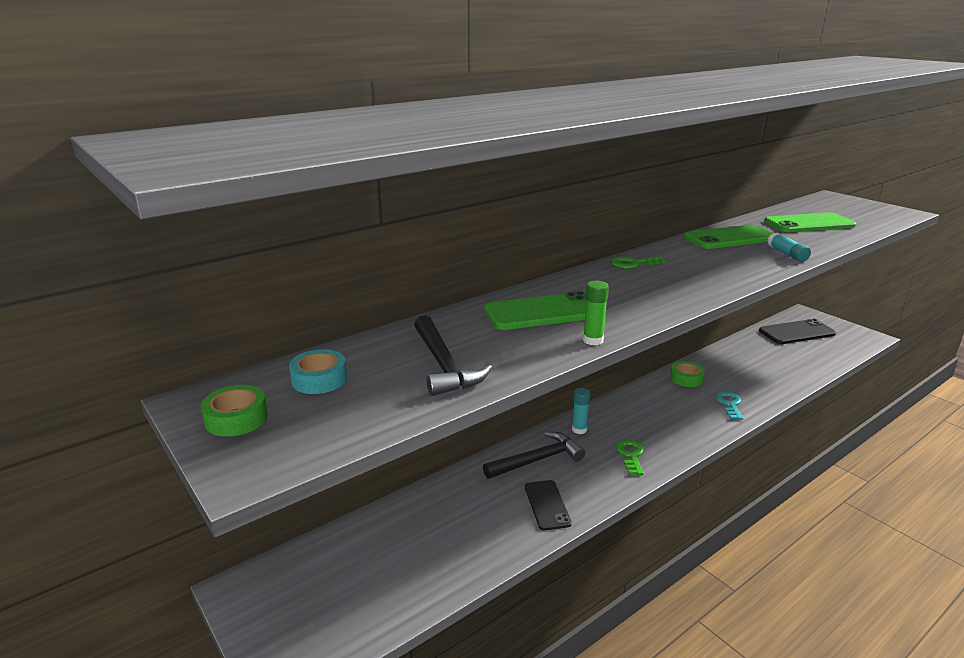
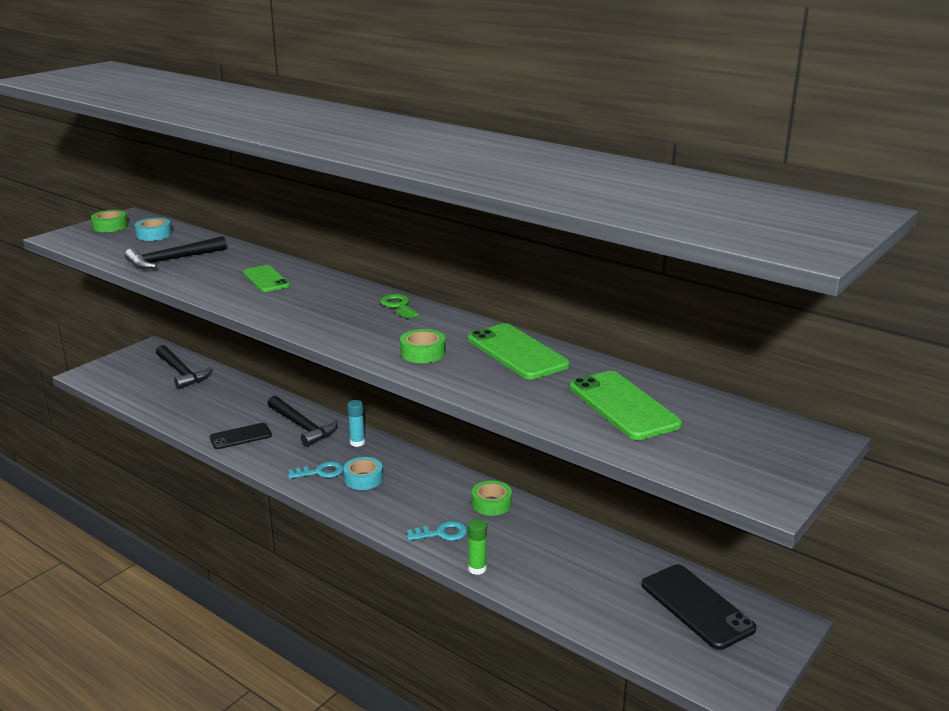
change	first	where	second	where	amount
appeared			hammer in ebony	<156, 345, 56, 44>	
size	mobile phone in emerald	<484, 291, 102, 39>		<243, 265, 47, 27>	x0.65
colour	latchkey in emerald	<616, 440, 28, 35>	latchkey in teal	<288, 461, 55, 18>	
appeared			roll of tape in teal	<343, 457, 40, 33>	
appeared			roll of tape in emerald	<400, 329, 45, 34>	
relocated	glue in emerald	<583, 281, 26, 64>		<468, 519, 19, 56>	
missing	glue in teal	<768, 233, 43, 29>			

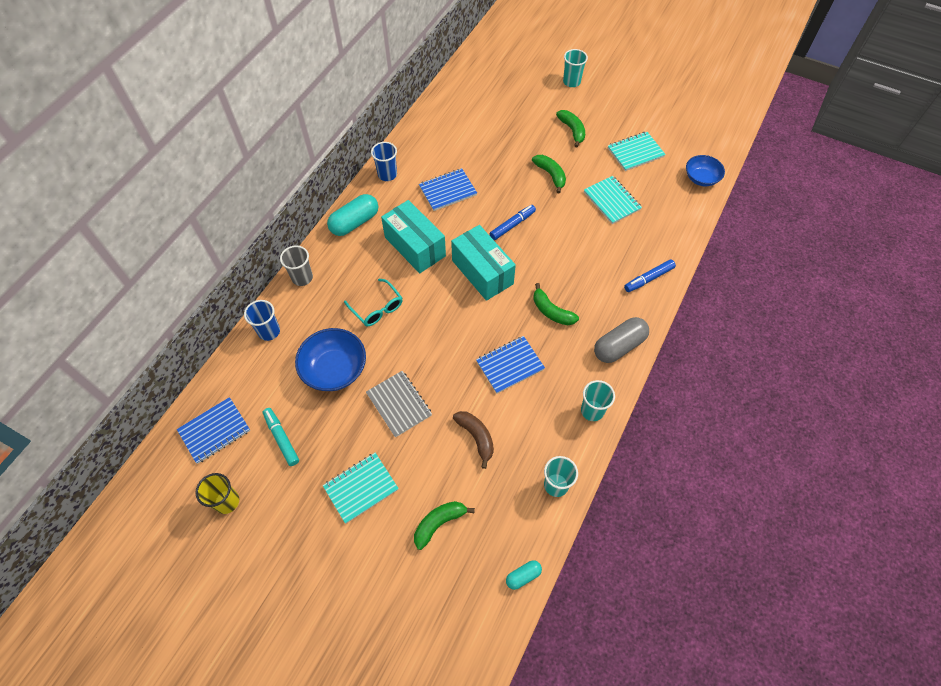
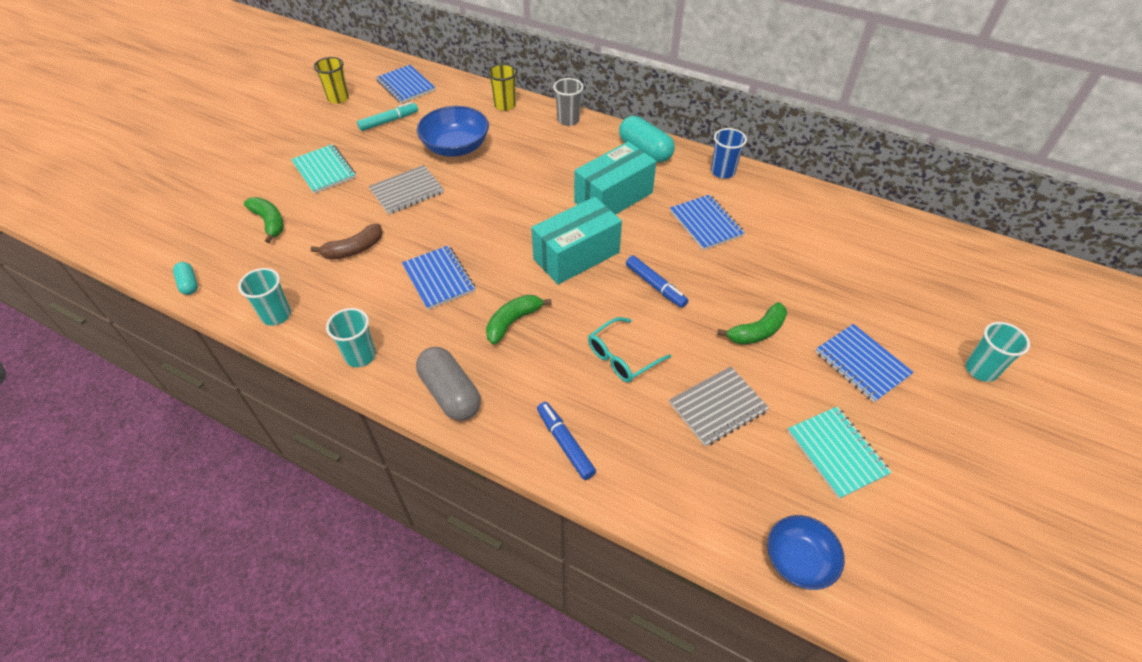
change	first	where	second	where	amount
colour	beaker in cobalt	<244, 300, 36, 41>	beaker in golden	<487, 64, 30, 47>	
relocated	glasses in teal	<344, 279, 59, 48>		<588, 317, 83, 66>	
colour	notepad in teal	<584, 176, 58, 48>	notepad in gray	<669, 366, 100, 80>	
exchanged	toy banana in emerald	<556, 110, 29, 37>	notepad in cobalt	<816, 324, 98, 79>	

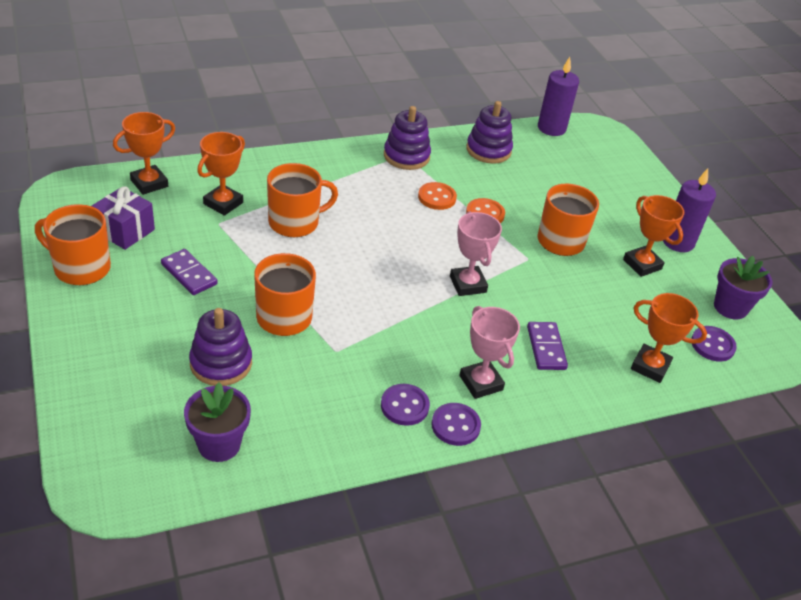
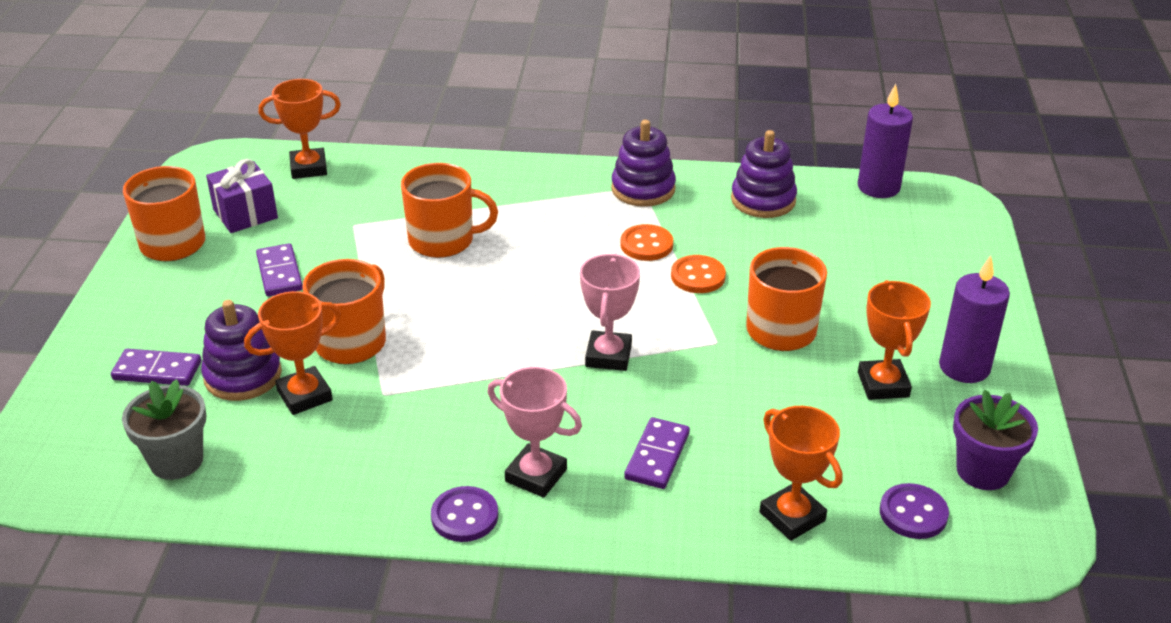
change	first	where	second	where	amount
appeared			domino piece in purple	<111, 349, 90, 37>	
colour	plant pot in purple	<184, 382, 67, 80>	plant pot in gray	<122, 379, 84, 101>	
relocated	trophy in orange	<197, 132, 48, 84>		<244, 291, 97, 124>	
spun	trophy in rosy	<460, 306, 60, 93>		<487, 367, 95, 131>	60 degrees counterclockwise
missing	button in purple	<381, 384, 49, 42>			

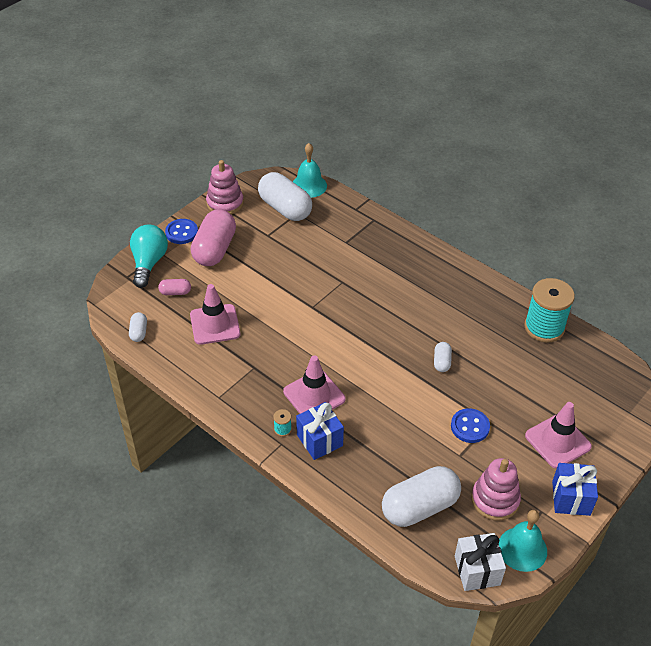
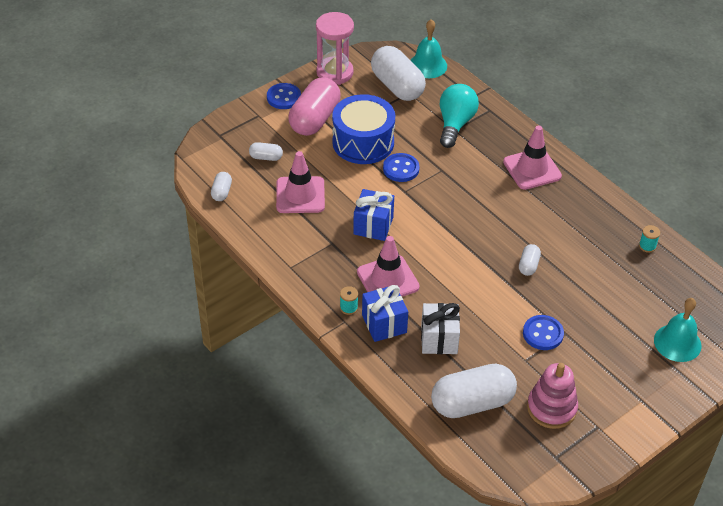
change	first	where	second	where	amount
colour	capsule in rosy	<158, 279, 33, 16>	capsule in white	<249, 142, 34, 19>	
exchanged	ring stacker in rosy	<206, 160, 38, 54>	sandglass in rosy	<316, 12, 38, 73>	
appeared			snare drum in cobalt	<332, 94, 63, 70>	
relocated	gift in cobalt	<552, 463, 46, 53>		<353, 189, 41, 52>	
appeared			button in cobalt	<383, 153, 36, 29>	
relocated	gift in white	<455, 533, 51, 58>		<421, 303, 39, 51>	
relocated	bulb in teal	<130, 225, 38, 63>		<440, 84, 39, 64>	
relocated	road cone in rosy	<525, 402, 67, 67>		<503, 125, 59, 65>	
size	reel of thread in teal	<524, 278, 51, 64>		<639, 225, 21, 28>	x0.40
relocated	bell in teal	<499, 510, 48, 62>		<654, 298, 48, 64>	

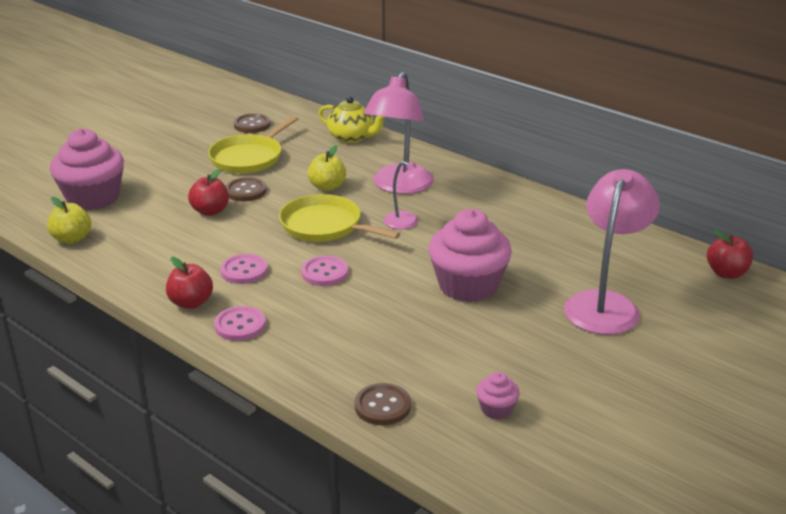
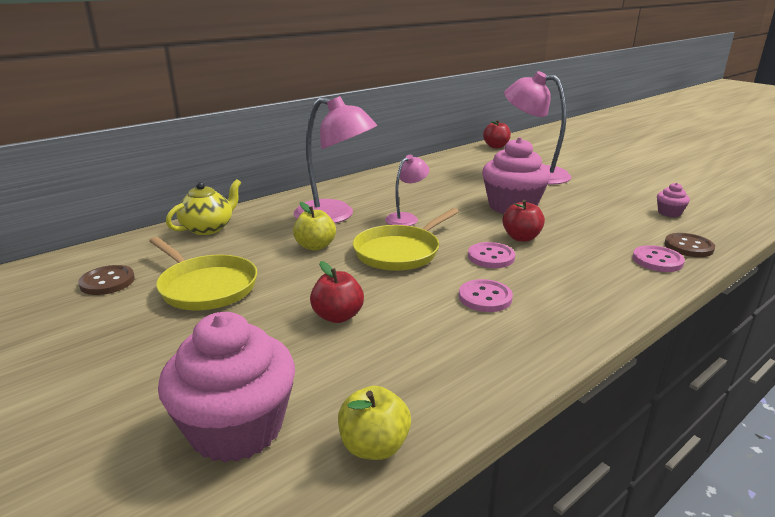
change	first	where	second	where	amount
relocated	apple fruit in red	<166, 257, 47, 52>		<502, 200, 43, 42>	
relocated	button in rosy	<214, 306, 52, 35>		<632, 245, 53, 27>	
missing	button in brown	<226, 177, 41, 24>			

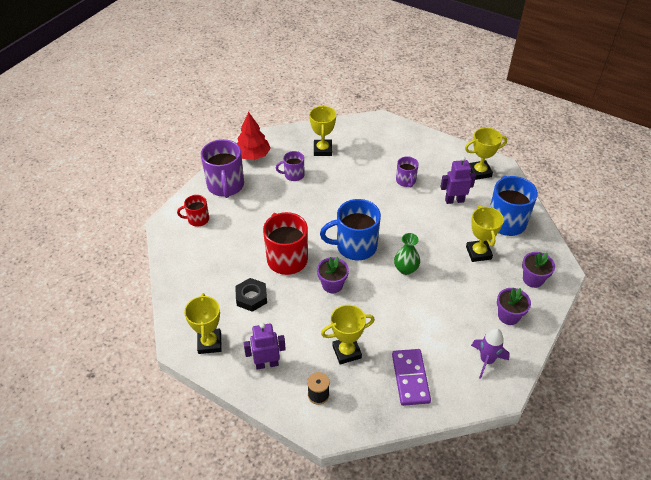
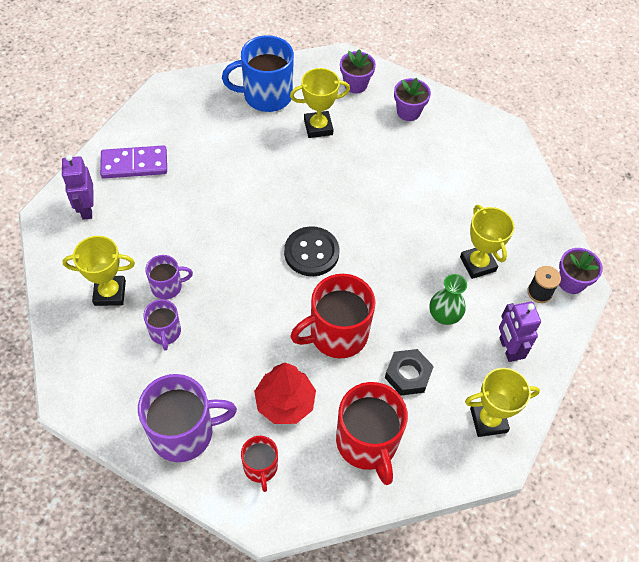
change	first	where	second	where	amount
relocated	robot in purple	<441, 156, 35, 48>		<62, 155, 32, 65>	
relocated	domino piece in purple	<392, 349, 39, 57>		<100, 145, 67, 34>	
relocated	mug in purple	<396, 156, 23, 31>		<145, 255, 48, 44>	
relocated	toy tree in red	<237, 112, 33, 48>		<254, 363, 62, 61>	
exchanged	mug in cobalt	<320, 199, 61, 61>	button in ebony	<284, 226, 55, 50>	
appeared			mug in red	<336, 382, 72, 103>	
relocated	vase in emerald	<394, 233, 26, 42>		<429, 274, 38, 51>	
relocated	plant pot in purple	<317, 257, 32, 36>		<559, 248, 44, 46>	
missing	trophy in golden	<465, 128, 42, 52>			
missing	spaceship in purple	<471, 328, 39, 51>			

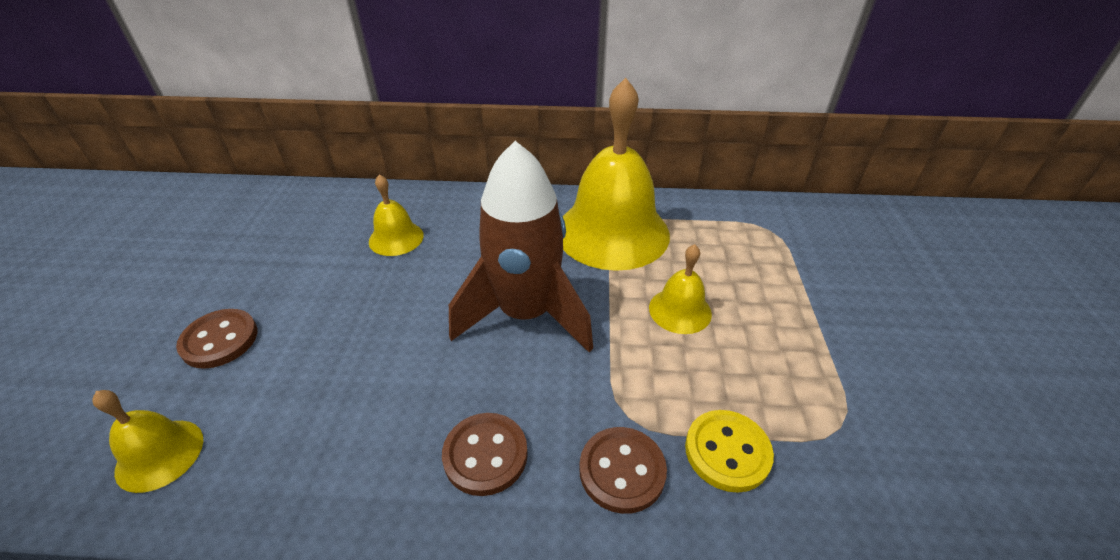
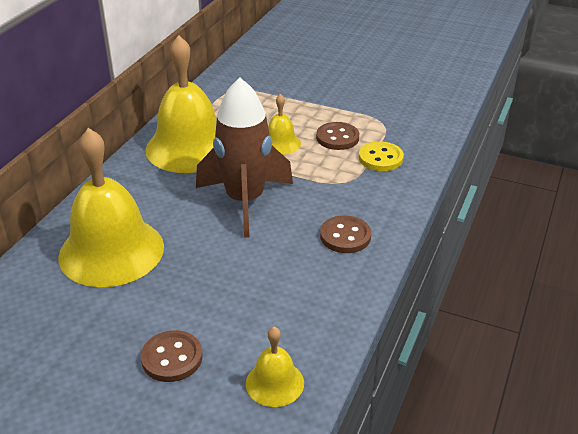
change	first	where	second	where	amount
size	bell in golden	<369, 174, 55, 82>		<58, 128, 106, 159>	x2.14
relocated	button in brown	<579, 427, 88, 87>		<316, 122, 43, 28>	

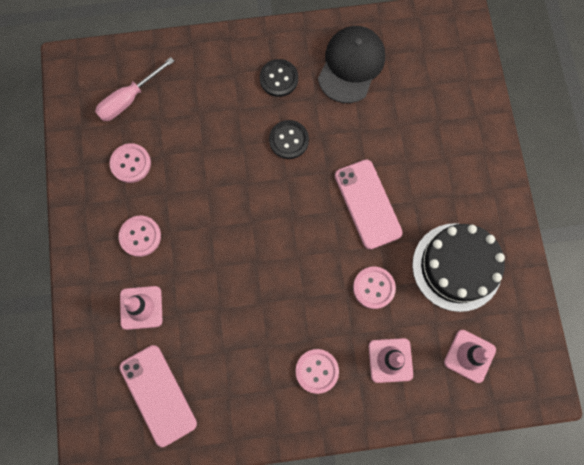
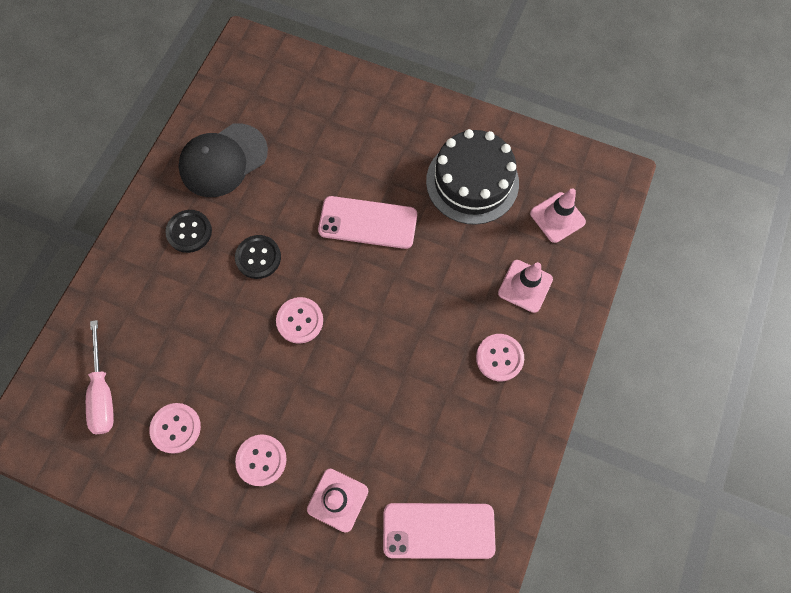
change	first	where	second	where	amount
spun	cap in ebony	<318, 26, 67, 77>		<178, 123, 90, 74>	90 degrees counterclockwise
relocated	button in rosy	<353, 267, 43, 42>		<276, 297, 47, 47>	

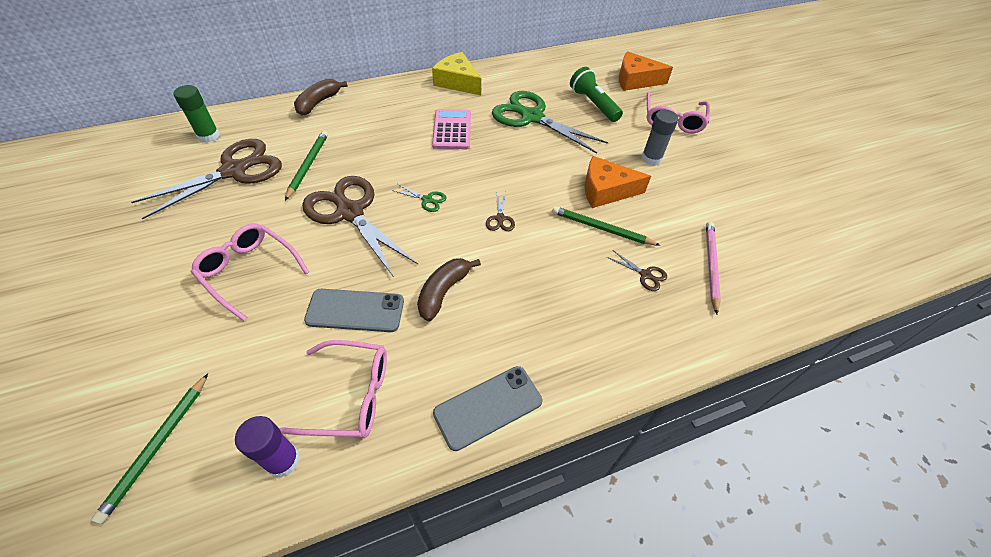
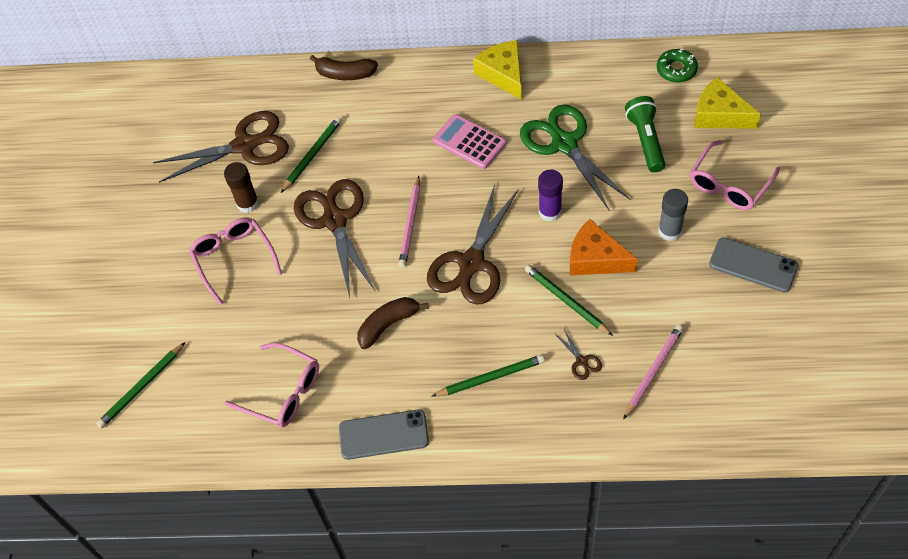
change	first	where	second	where	amount
appeared			glue in brown	<224, 162, 35, 51>	
spun	toy banana in brown	<294, 79, 54, 37>		<310, 55, 68, 25>	135 degrees counterclockwise
exchanged	scissors in emerald	<392, 184, 55, 28>	lead pencil in rosy	<399, 176, 21, 92>	
size	scissors in brown	<486, 192, 29, 39>		<427, 184, 92, 121>	x2.50
appeared			lead pencil in emerald	<431, 355, 114, 42>	
spun	calculator in rosy	<432, 109, 39, 40>		<433, 114, 73, 55>	75 degrees counterclockwise
relocated	glue in purple	<235, 416, 65, 62>		<538, 170, 25, 51>	
appeared			doughnut in emerald	<657, 49, 41, 33>	
colour	cheese wedge in orange	<619, 51, 54, 40>	cheese wedge in golden	<694, 77, 67, 52>	
relocated	mobile phone in gray	<304, 289, 100, 43>		<709, 237, 89, 56>	
missing	glue in emerald	<173, 85, 47, 58>			

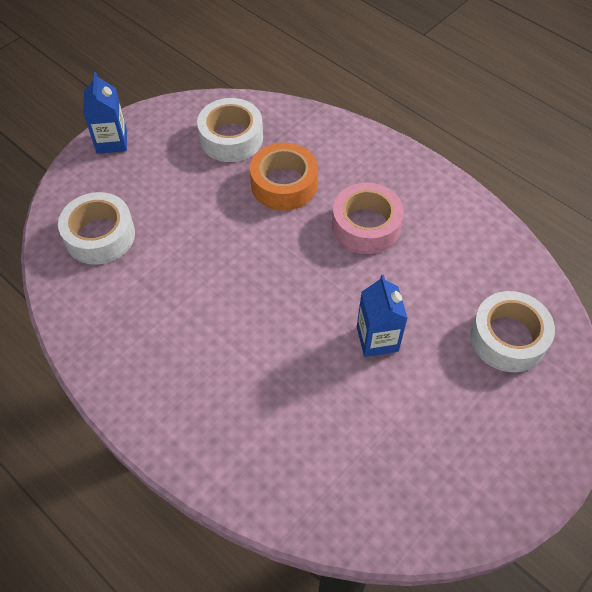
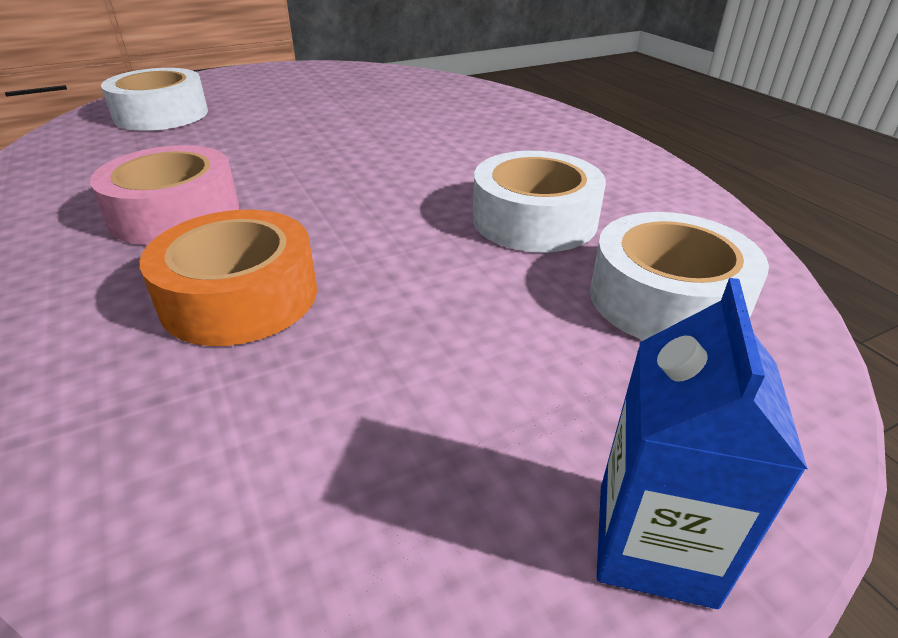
change	first	where	second	where	amount
relocated	roll of tape in white	<197, 98, 66, 64>		<473, 151, 133, 101>	
missing	juice carton in cobalt	<357, 274, 51, 83>			

